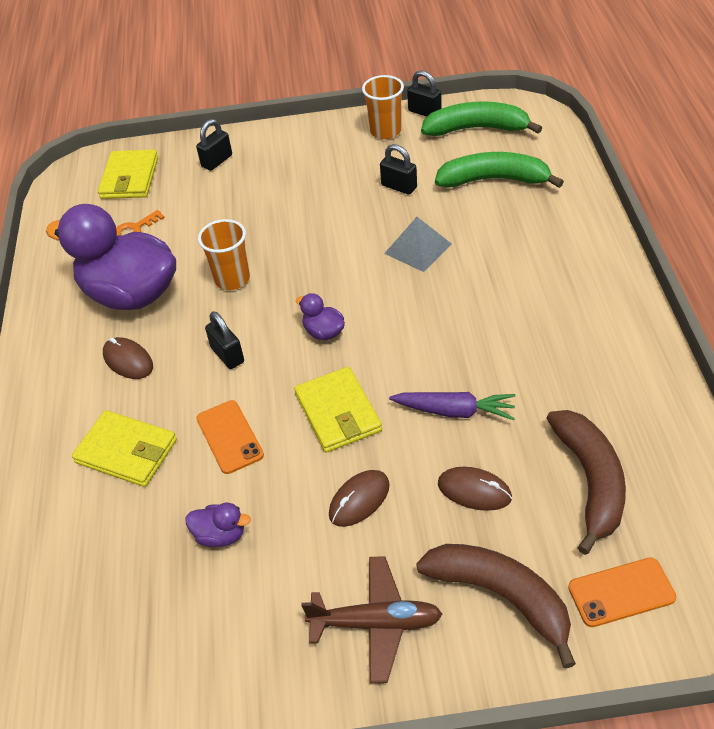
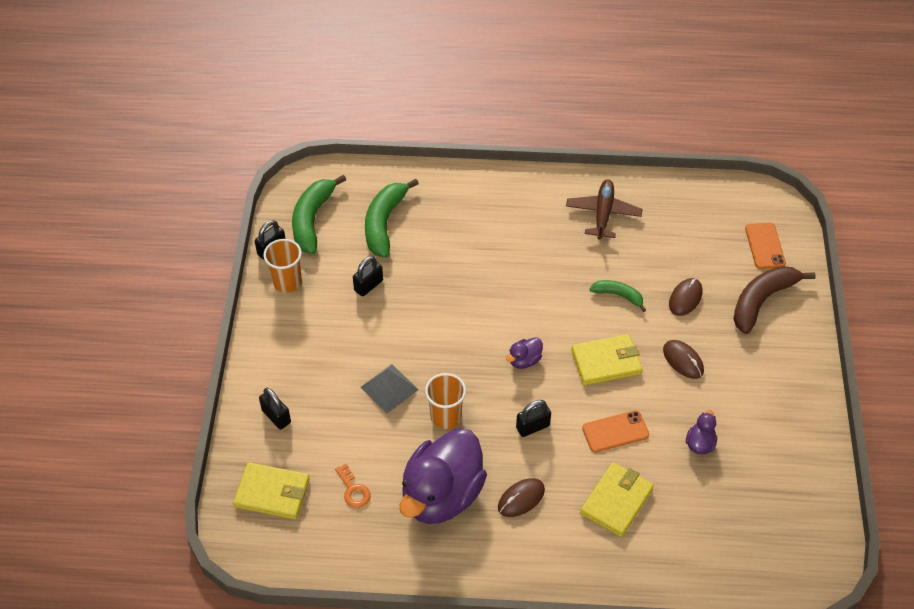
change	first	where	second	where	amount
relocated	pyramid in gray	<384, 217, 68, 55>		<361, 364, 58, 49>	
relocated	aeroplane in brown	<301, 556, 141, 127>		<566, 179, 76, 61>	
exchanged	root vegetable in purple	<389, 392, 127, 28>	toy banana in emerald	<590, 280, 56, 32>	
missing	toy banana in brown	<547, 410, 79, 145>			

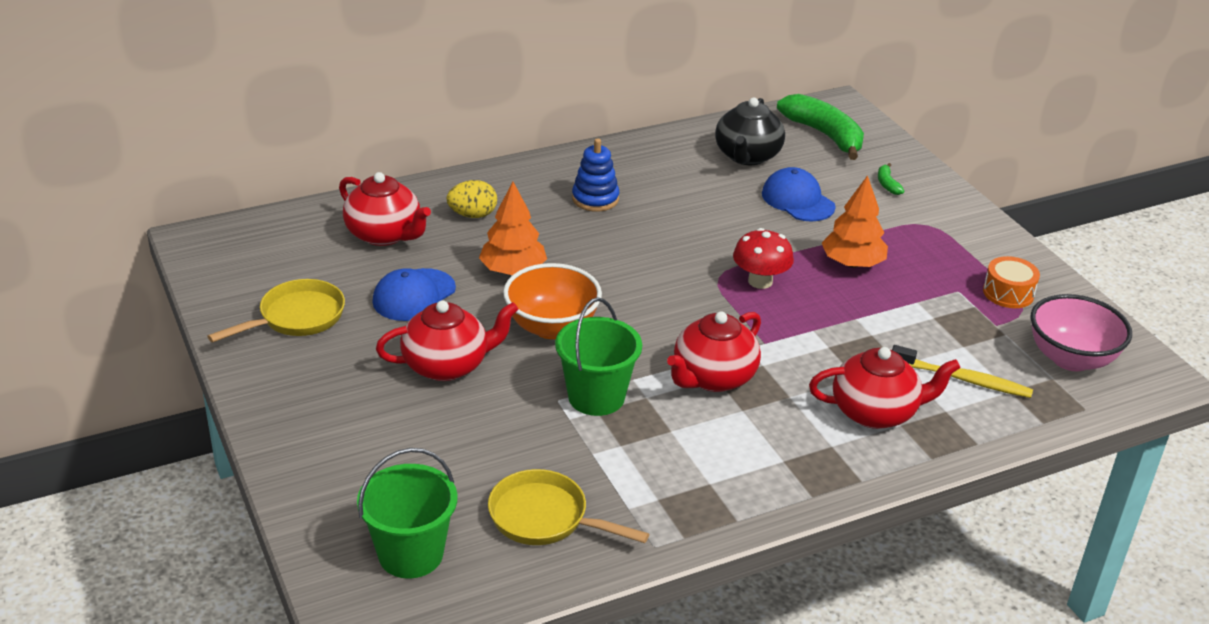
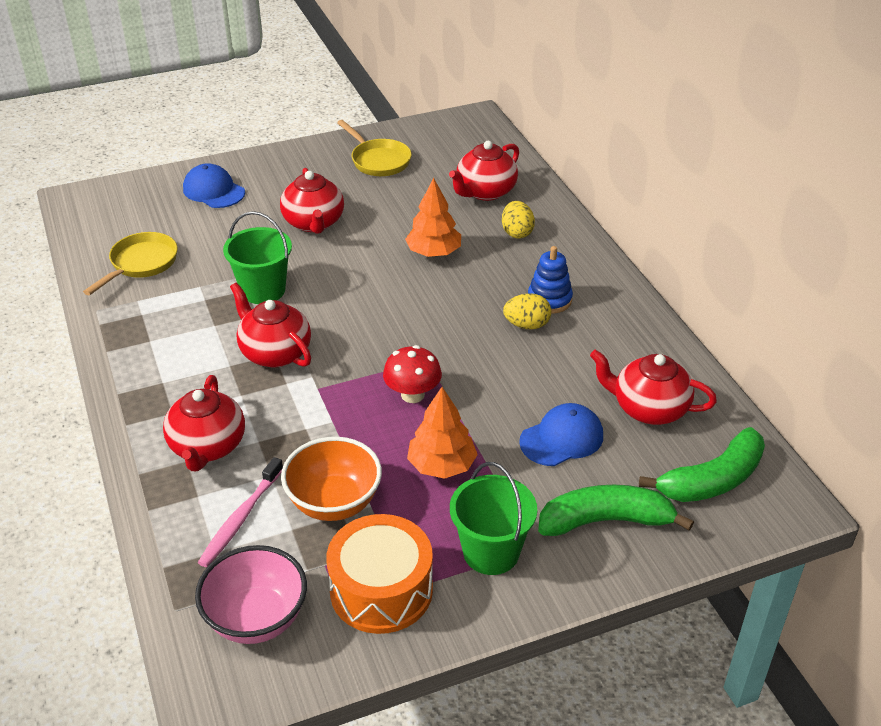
change	first	where	second	where	amount
relocated	cap in cobalt	<373, 268, 83, 53>		<183, 163, 62, 45>	
colour	tooth brush in golden	<892, 345, 141, 53>	tooth brush in rosy	<198, 457, 85, 110>	
relocated	bowl in orange	<503, 263, 99, 76>		<281, 437, 101, 84>	
size	snare drum in orange	<983, 256, 57, 52>		<326, 514, 107, 120>	x1.79
relocated	bucket in emerald	<357, 448, 100, 131>		<450, 462, 87, 113>	
appeared			egg in golden	<503, 293, 48, 36>	
size	toy banana in emerald	<878, 163, 26, 32>		<538, 485, 156, 51>	x2.36
colour	tea pot in ebony	<715, 98, 70, 67>	tea pot in red	<590, 350, 127, 75>	

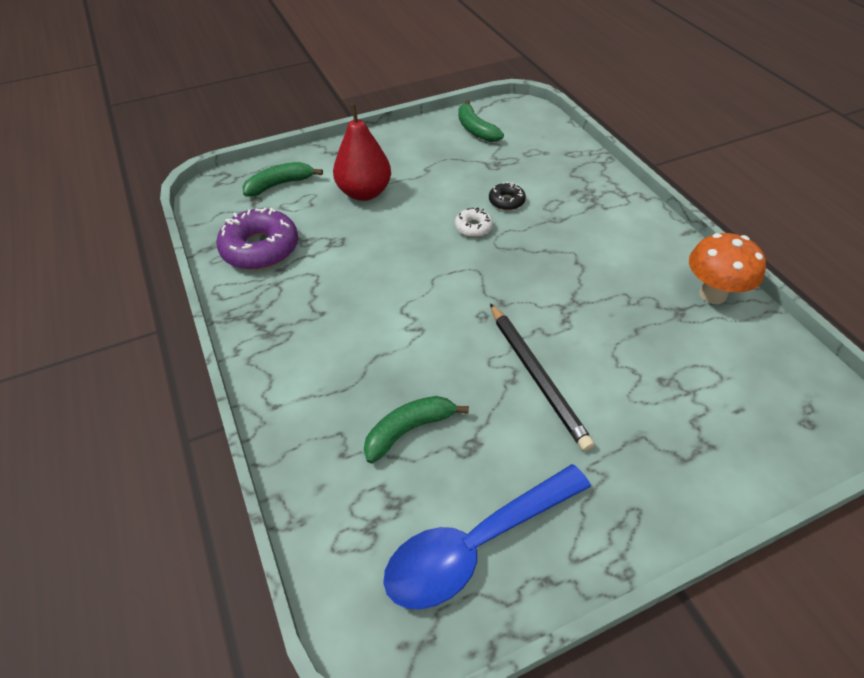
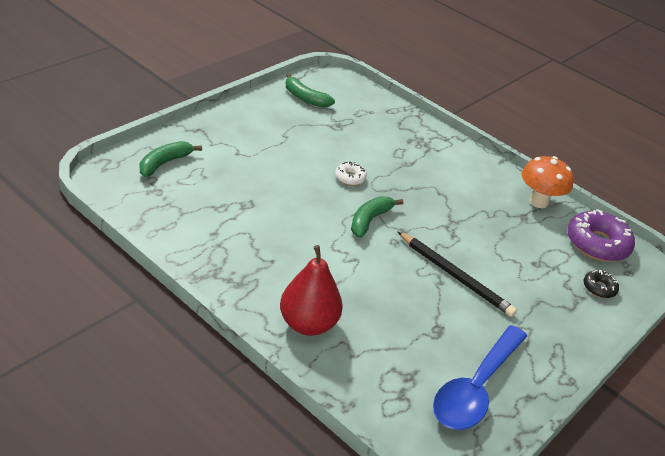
change	first	where	second	where	amount
relocated	pear fruit in red	<333, 104, 58, 97>		<280, 245, 63, 91>	
relocated	toy banana in emerald	<364, 396, 105, 67>		<351, 196, 52, 42>	
relocated	doughnut in purple	<216, 208, 82, 62>		<567, 209, 68, 53>	
relocated	doughnut in ebony	<489, 182, 37, 28>		<584, 270, 35, 28>	

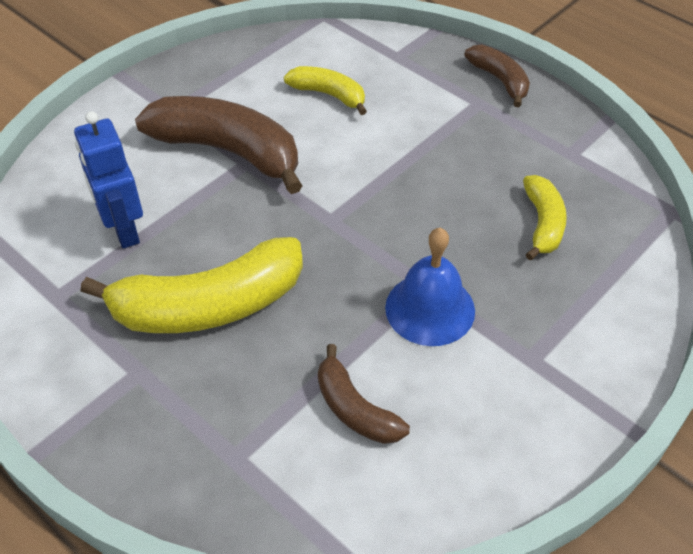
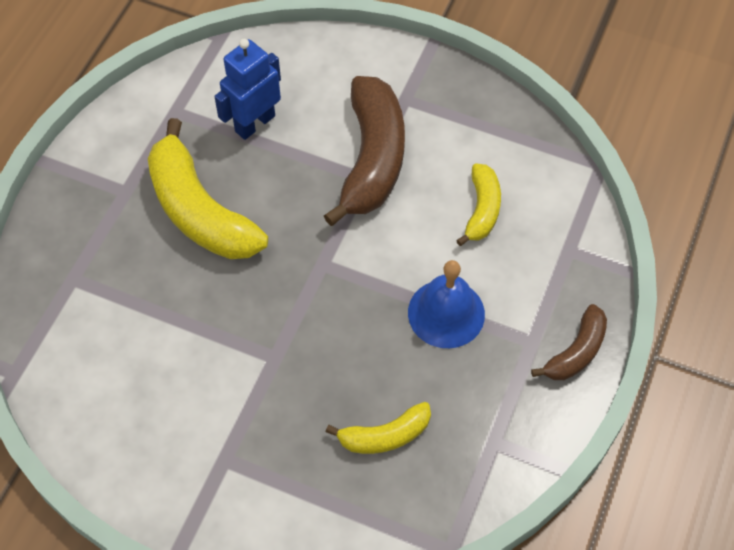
change	first	where	second	where	amount
relocated	bell in cobalt	<385, 228, 90, 118>		<408, 260, 77, 88>	
missing	toy banana in brown	<318, 344, 92, 100>			

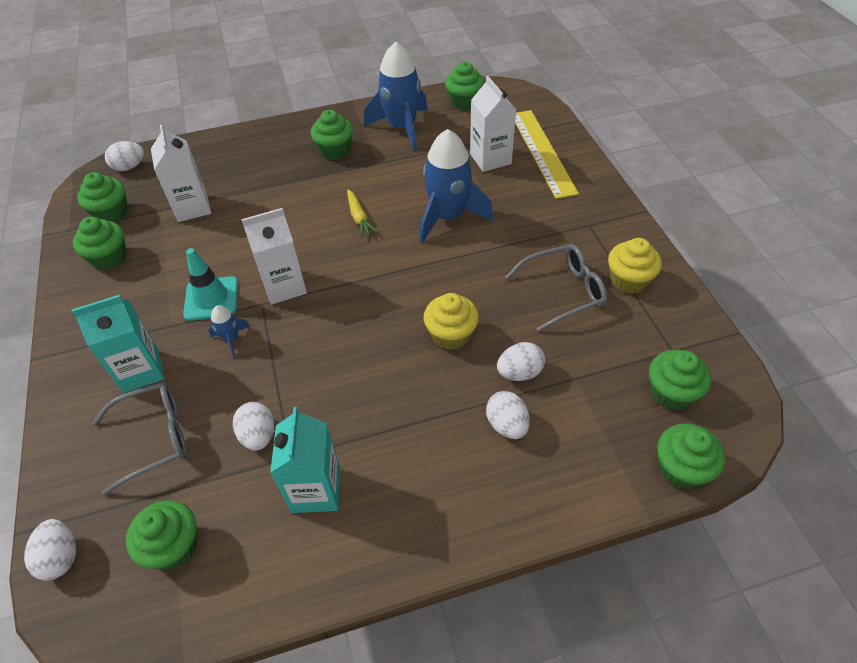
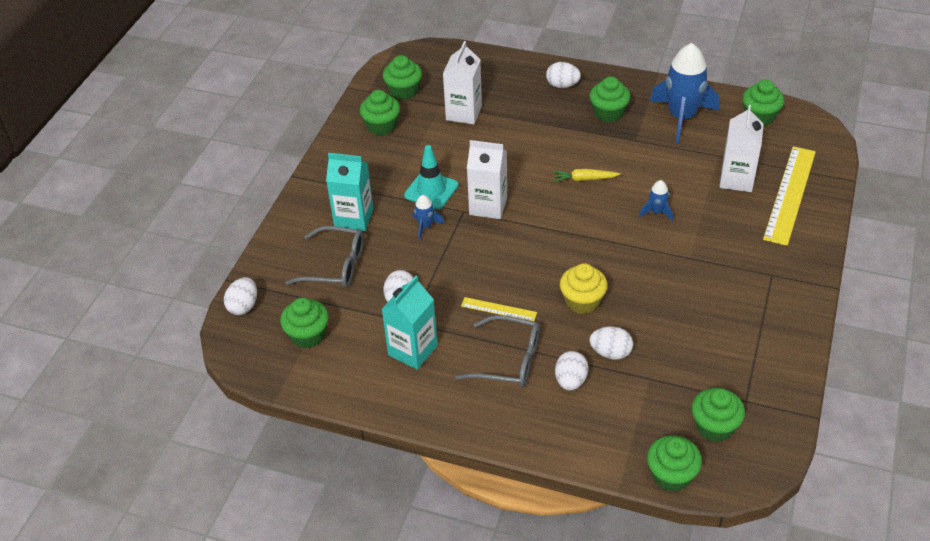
change	first	where	second	where	amount
relocated	glasses in gray	<506, 244, 101, 88>		<456, 315, 84, 72>	
appeared			ruler in golden	<461, 297, 76, 25>	
relocated	egg in white	<105, 141, 39, 30>		<546, 62, 35, 26>	
spun	root vegetable in golden	<347, 189, 30, 48>		<553, 169, 67, 13>	75 degrees clockwise
size	spaceship in cobalt	<420, 129, 73, 114>		<639, 180, 34, 41>	x0.45
missing	fairy cake in golden	<608, 238, 54, 56>			

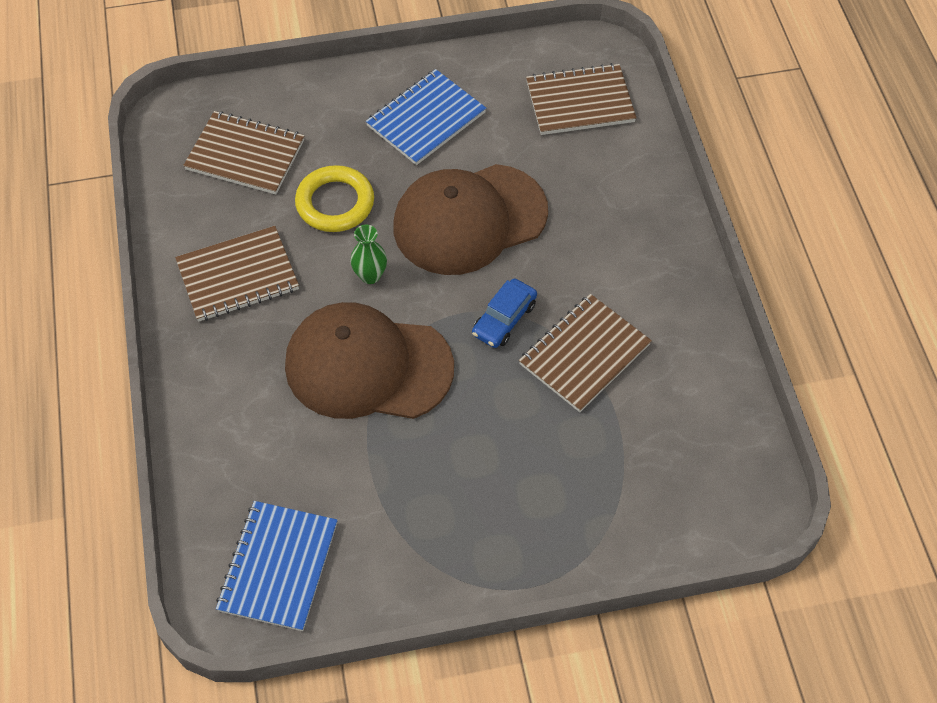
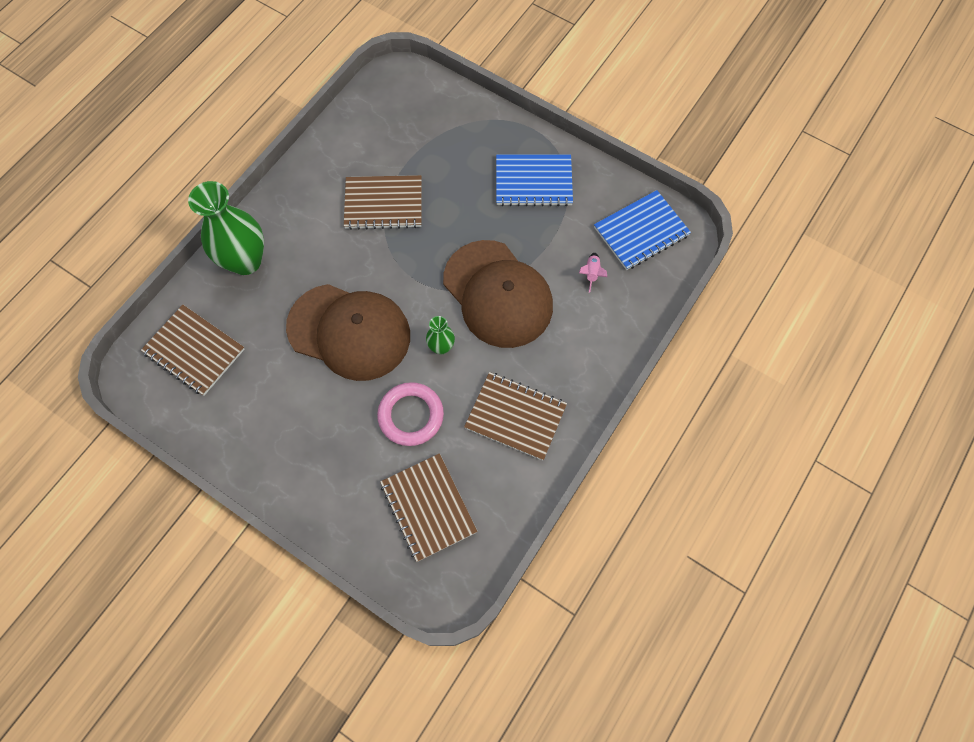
change	first	where	second	where	amount
appeared			vase in emerald	<188, 181, 76, 94>	
colour	hoop in golden	<295, 165, 79, 67>	hoop in rosy	<377, 382, 67, 64>	
relocated	notepad in cobalt	<366, 69, 120, 96>		<496, 154, 77, 52>	
appeared			spaceship in rosy	<579, 253, 28, 39>	
missing	automobile in cobalt	<472, 278, 65, 70>			

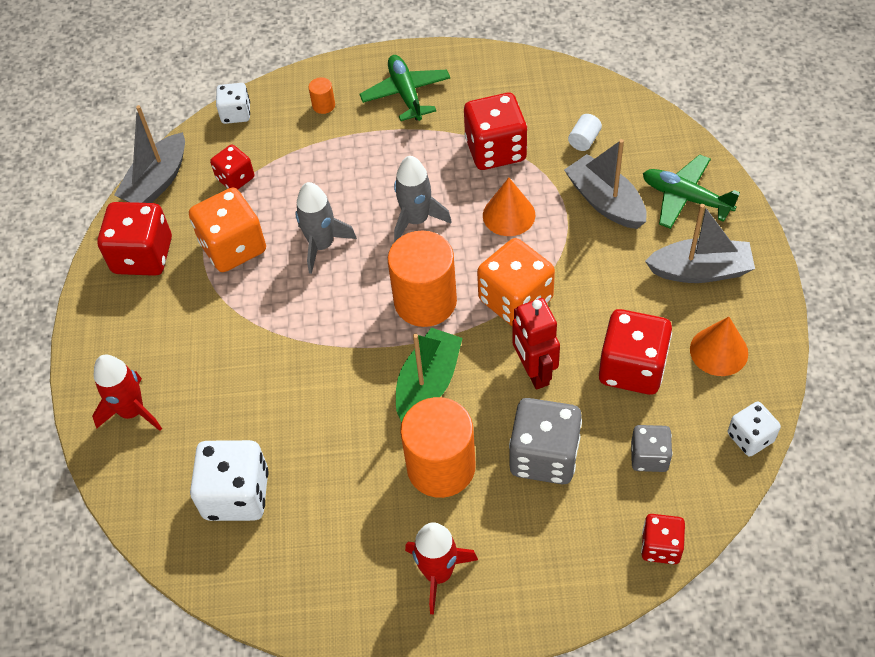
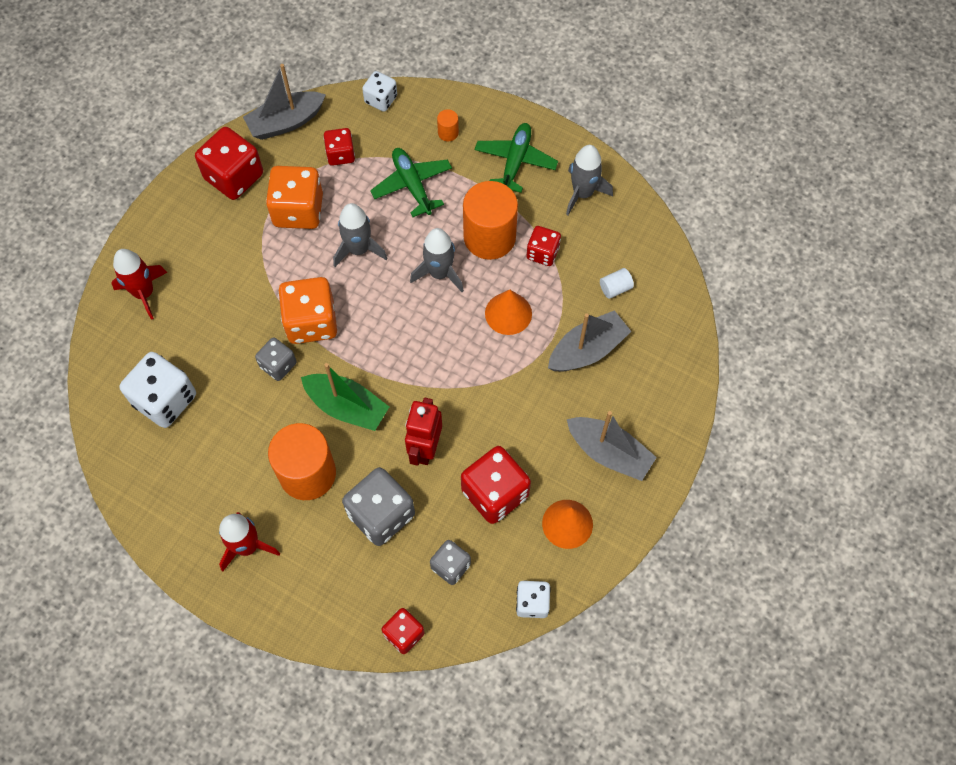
change	first	where	second	where	amount
appeared			game die in gray	<255, 337, 42, 44>	
relocated	game die in orange	<477, 238, 78, 88>		<278, 277, 59, 67>	
spun	boat in emerald	<396, 327, 67, 96>		<301, 363, 88, 68>	60 degrees clockwise
relocated	aeroplane in emerald	<643, 154, 97, 75>		<370, 148, 82, 69>	
relocated	cylinder in orange	<388, 231, 69, 96>		<463, 181, 55, 79>	
size	game die in red	<464, 93, 63, 77>		<527, 226, 34, 40>	x0.58
spun	boat in gray	<564, 139, 83, 90>		<548, 310, 84, 62>	60 degrees clockwise
appeared			spaceship in gray	<566, 145, 47, 70>	

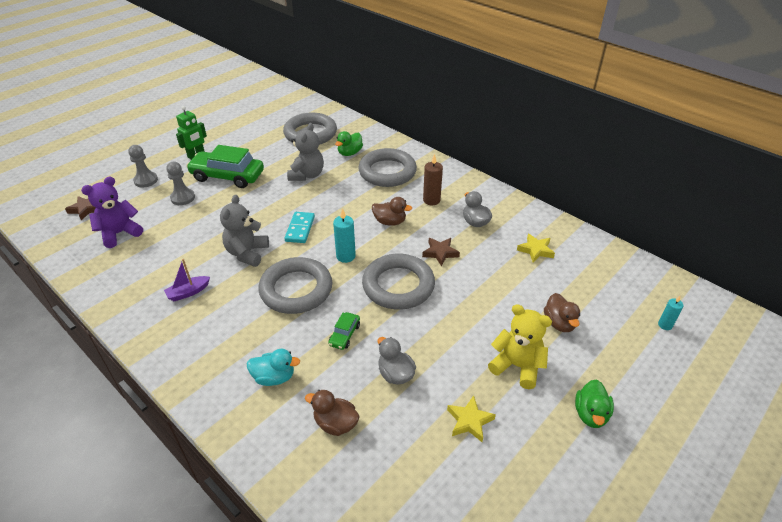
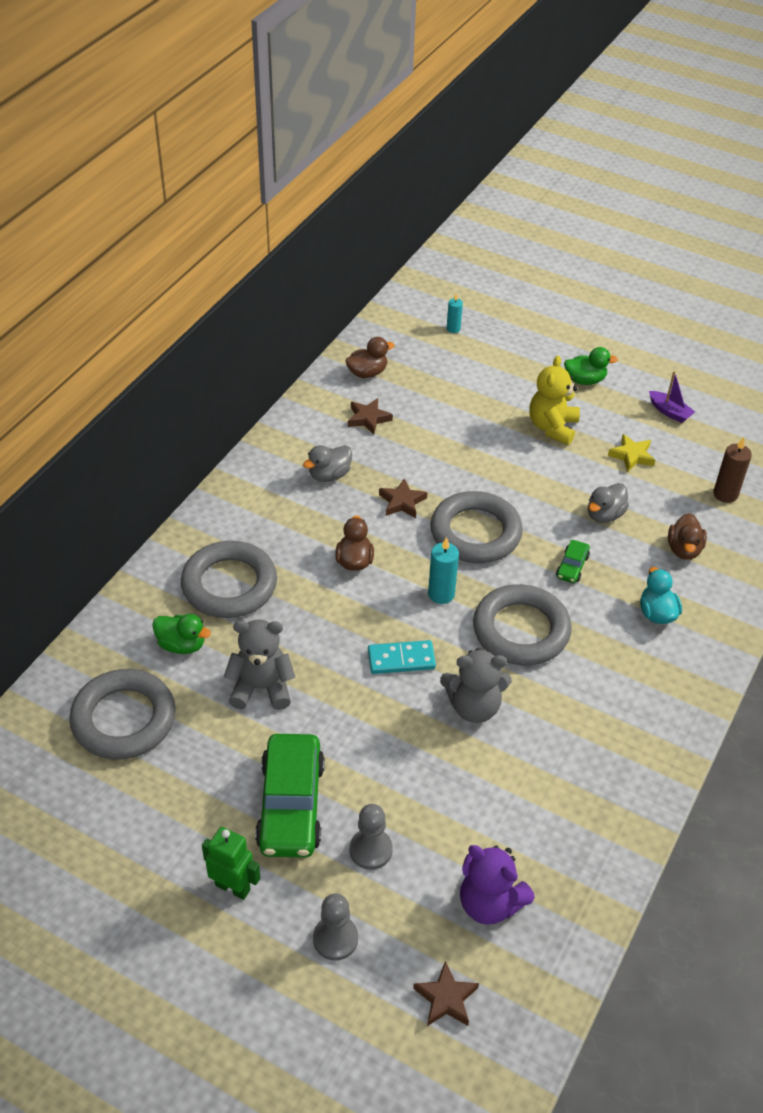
change	first	where	second	where	amount
relocated	duck in brown	<544, 293, 36, 39>		<345, 337, 50, 41>	
colour	star shape in golden	<517, 233, 38, 30>	star shape in brown	<348, 398, 45, 37>	
spun	automobile in emerald	<328, 312, 32, 38>		<556, 540, 34, 43>	105 degrees clockwise
relocated	boat in purple	<164, 259, 46, 42>		<649, 371, 46, 52>	
relocated	pillar candle in brown	<423, 154, 20, 51>		<713, 437, 39, 66>	

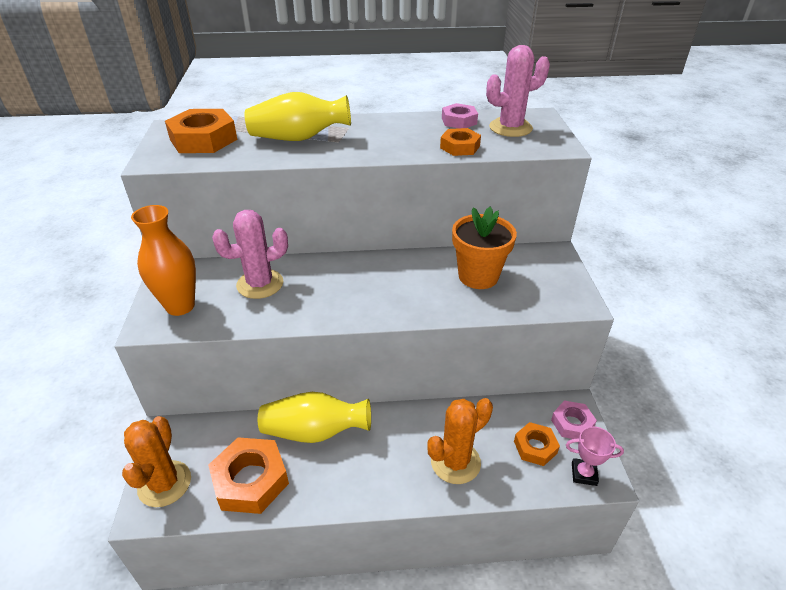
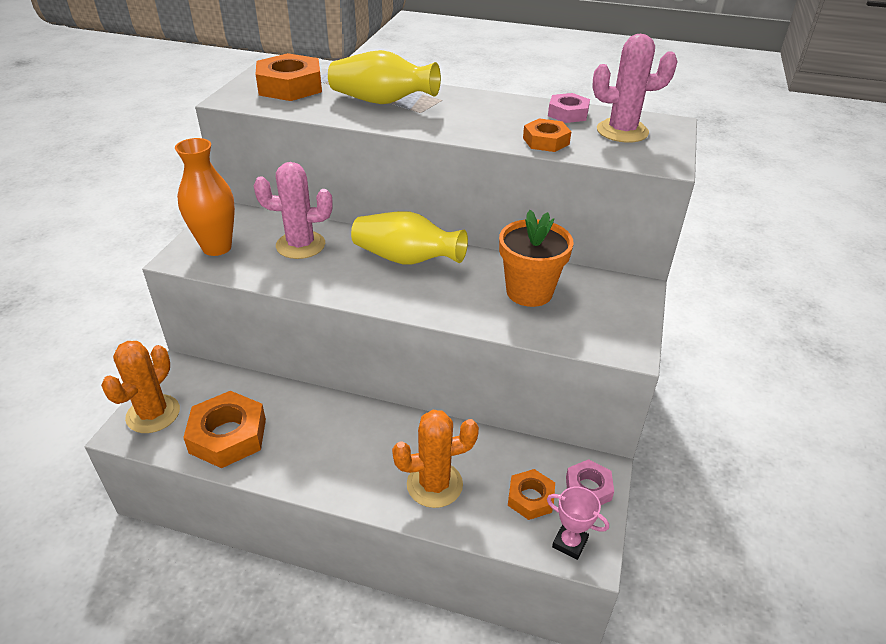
change	first	where	second	where	amount
relocated	vase in golden	<258, 392, 113, 51>		<351, 211, 117, 54>	

